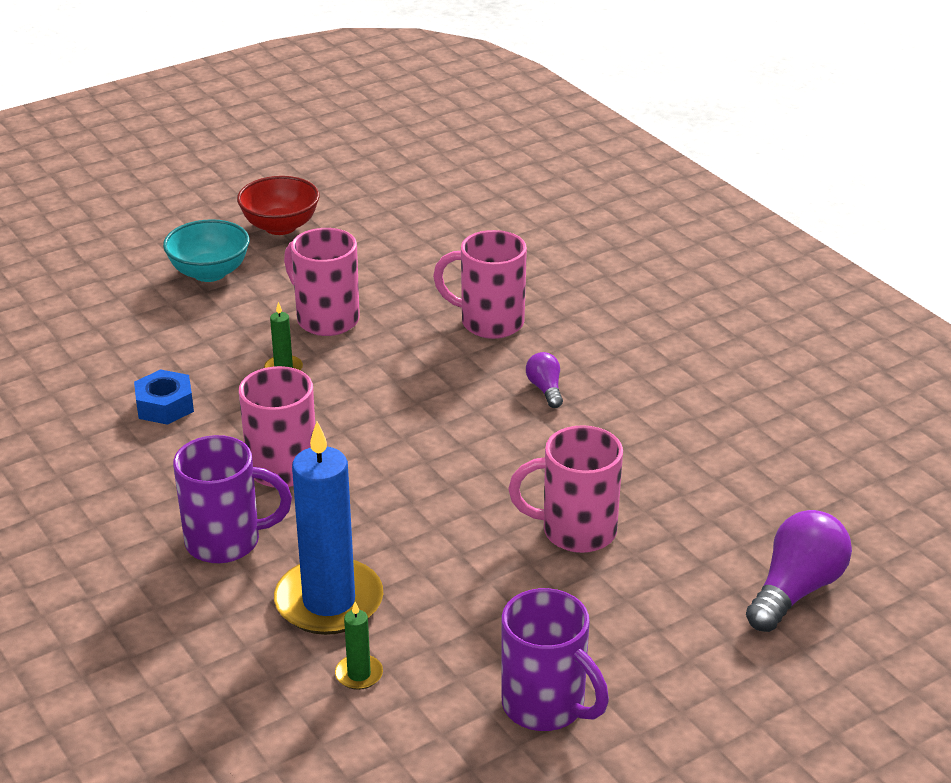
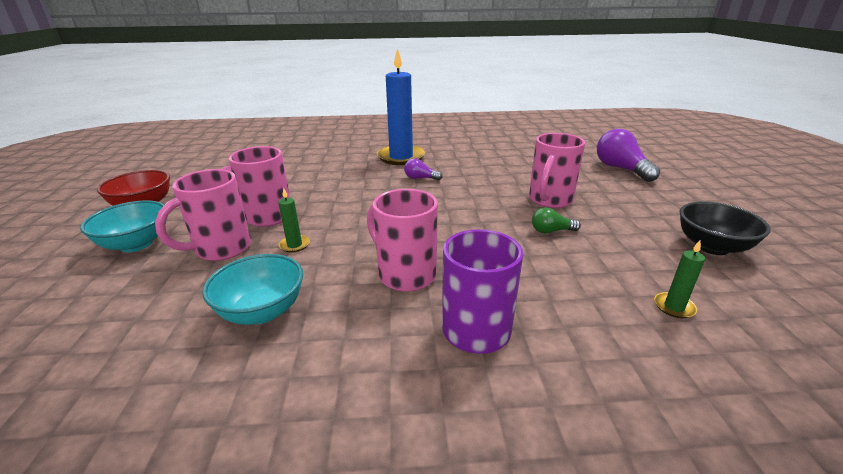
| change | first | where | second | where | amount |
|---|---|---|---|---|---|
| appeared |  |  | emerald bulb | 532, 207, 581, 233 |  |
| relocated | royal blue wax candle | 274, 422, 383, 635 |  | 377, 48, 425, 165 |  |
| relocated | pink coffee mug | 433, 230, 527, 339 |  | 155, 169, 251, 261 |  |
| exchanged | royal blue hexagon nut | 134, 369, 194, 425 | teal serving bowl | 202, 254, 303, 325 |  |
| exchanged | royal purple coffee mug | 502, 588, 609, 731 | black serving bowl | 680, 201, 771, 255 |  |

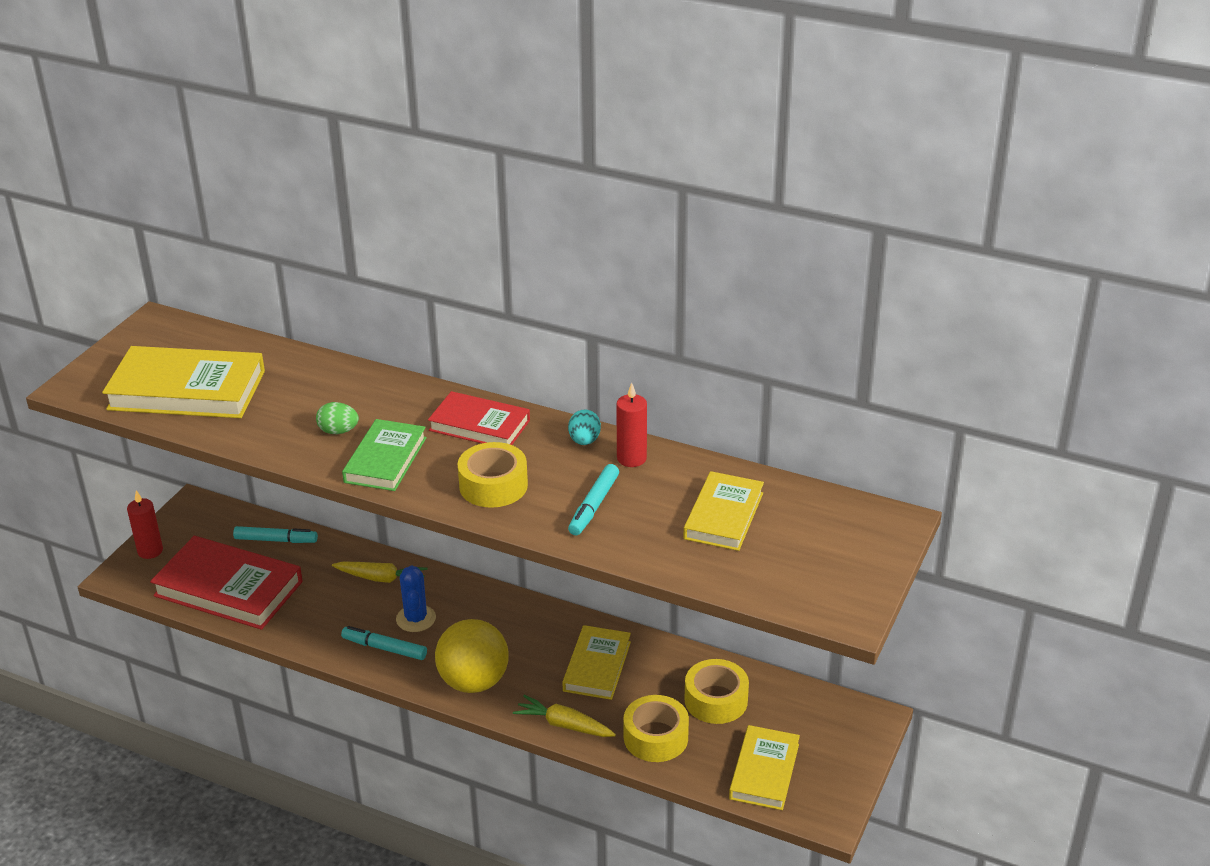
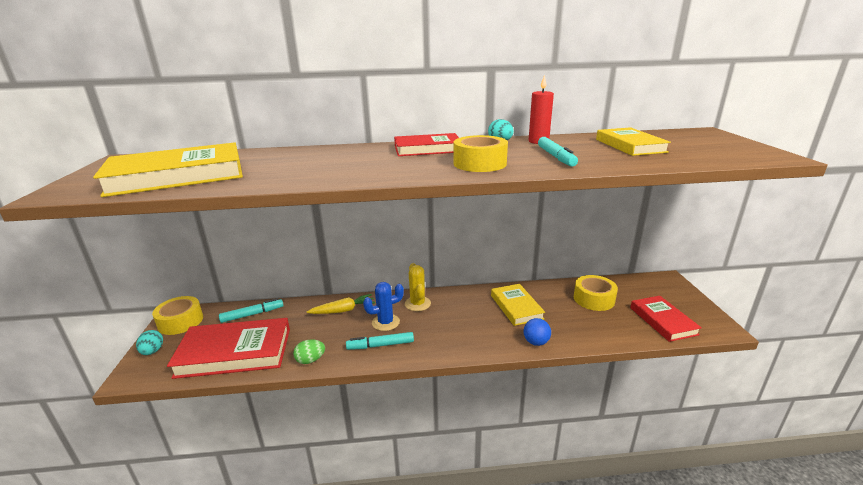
| change | first | where | second | where | amount |
|---|---|---|---|---|---|
| missing | emerald hardback | 342, 419, 427, 491 |  |  |  |
| missing | golden sphere | 435, 619, 509, 693 |  |  |  |
| appeared |  |  | golden prickly plant | 405, 263, 431, 311 |  |
| relocated | emerald toy egg | 316, 402, 359, 434 |  | 293, 339, 325, 364 |  |
| relocated | golden roll of tape | 623, 695, 689, 762 |  | 152, 296, 203, 335 |  |
| exchanged | scarlet wax candle | 127, 490, 163, 559 | teal toy egg | 136, 330, 163, 355 |  |
| exchanged | golden carrot | 513, 695, 616, 737 | royal blue sphere | 524, 318, 551, 346 |  |
| colour | golden hardback | 729, 725, 800, 810 | scarlet hardback | 630, 296, 702, 342 |  |
| spun | royal blue prickly plant | 396, 566, 436, 632 |  | 363, 282, 404, 331 | 75 degrees counterclockwise |

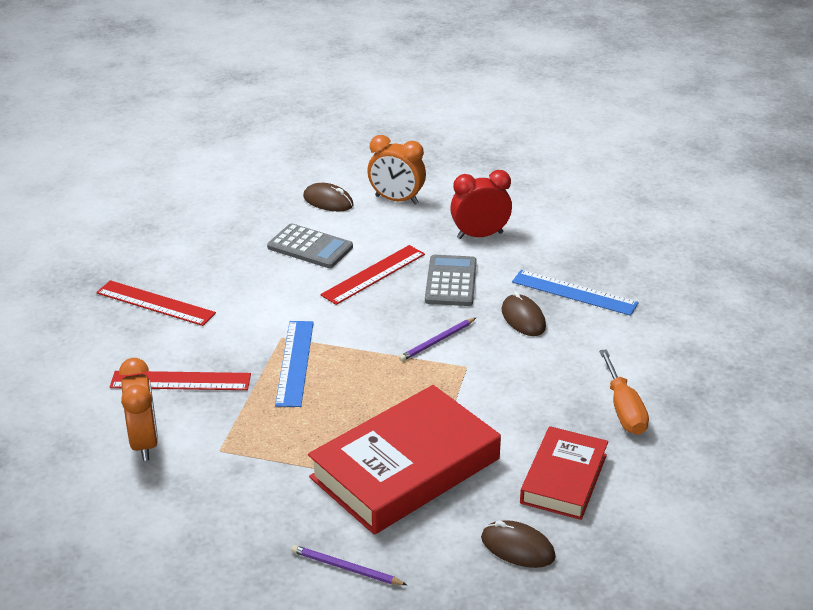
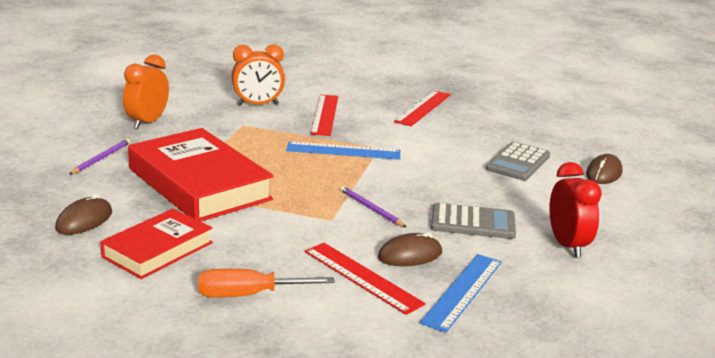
| change | first | where | second | where | amount |
|---|---|---|---|---|---|
| relocated | scarlet ruler | 320, 245, 425, 305 |  | 305, 243, 426, 315 |  |
| relocated | bright orange alarm clock | 367, 135, 426, 204 |  | 123, 55, 169, 129 |  |
| spun | scarlet hardback | 520, 426, 608, 520 |  | 100, 209, 213, 279 | 75 degrees counterclockwise |

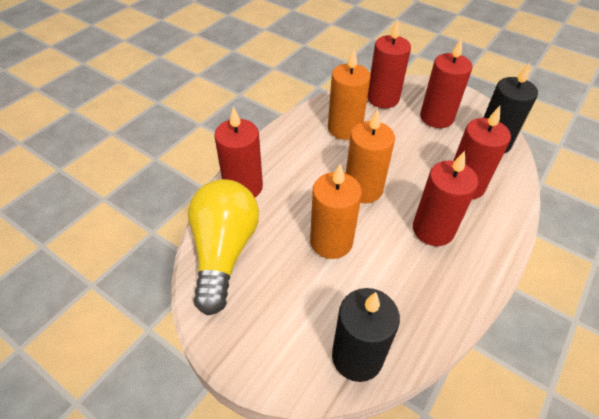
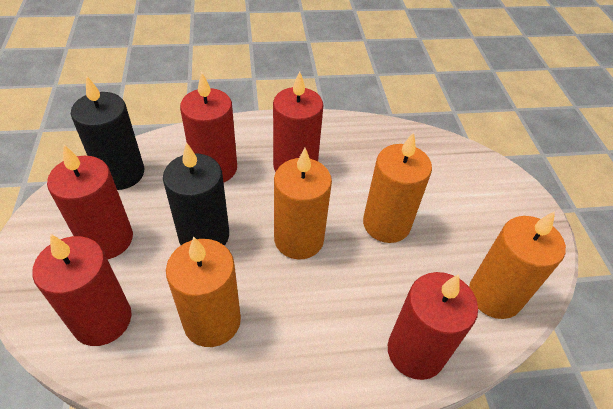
| change | first | where | second | where | amount |
|---|---|---|---|---|---|
| relocated | black wax candle | 332, 288, 400, 382 |  | 163, 142, 229, 246 |  |
| exchanged | golden bulb | 188, 179, 259, 315 | bright orange wax candle | 469, 211, 566, 319 |  |

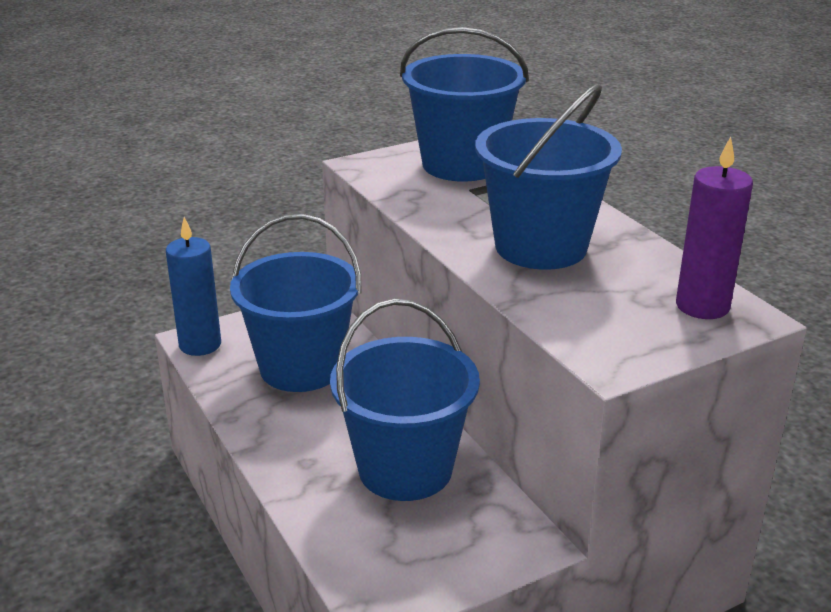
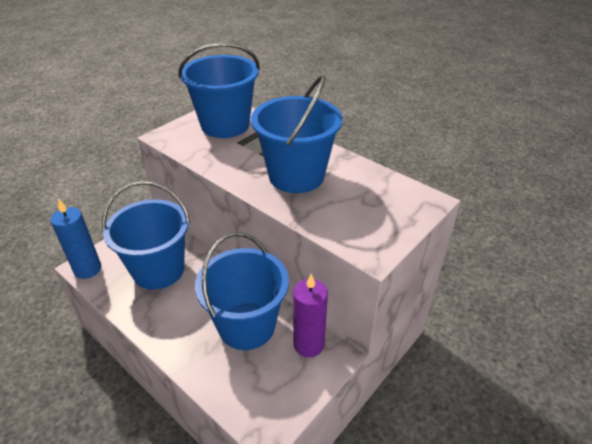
| change | first | where | second | where | amount |
|---|---|---|---|---|---|
| relocated | royal purple wax candle | 676, 137, 753, 319 |  | 293, 274, 328, 357 |  |

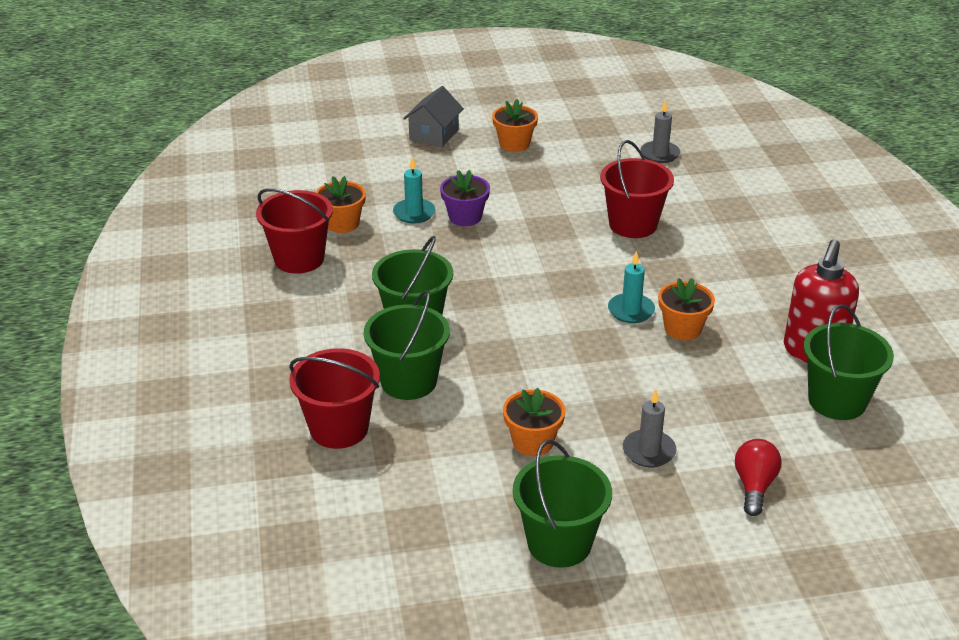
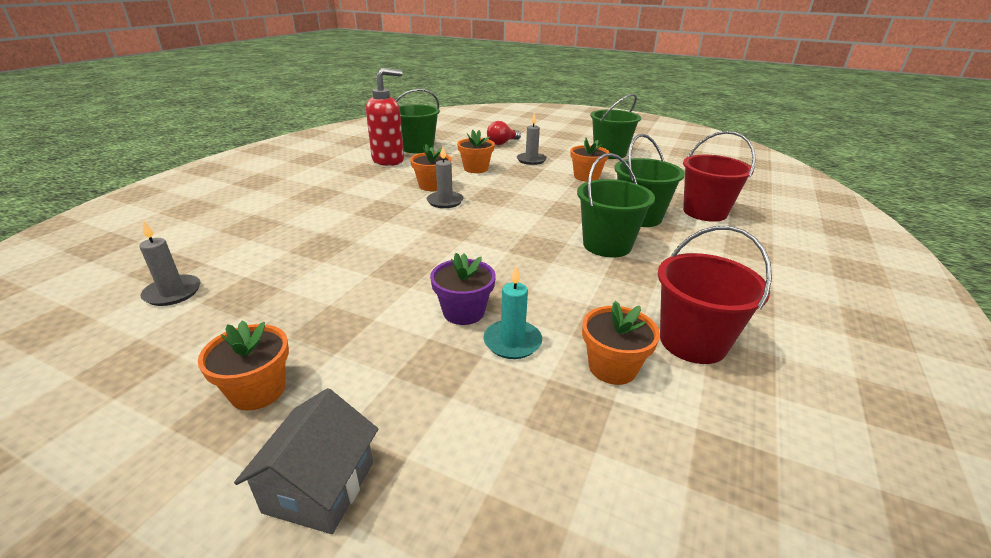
| change | first | where | second | where | amount |
|---|---|---|---|---|---|
| missing | scarlet sand bucket | 600, 140, 674, 238 |  |  |  |
| appeared |  |  | bright orange plant pot | 457, 130, 495, 173 |  |
| colour | teal wax candle | 608, 251, 655, 323 | ash-grey wax candle | 426, 147, 464, 208 |  |
| spun | ash-grey cottage | 403, 86, 464, 147 |  | 234, 388, 378, 534 | 45 degrees counterclockwise |

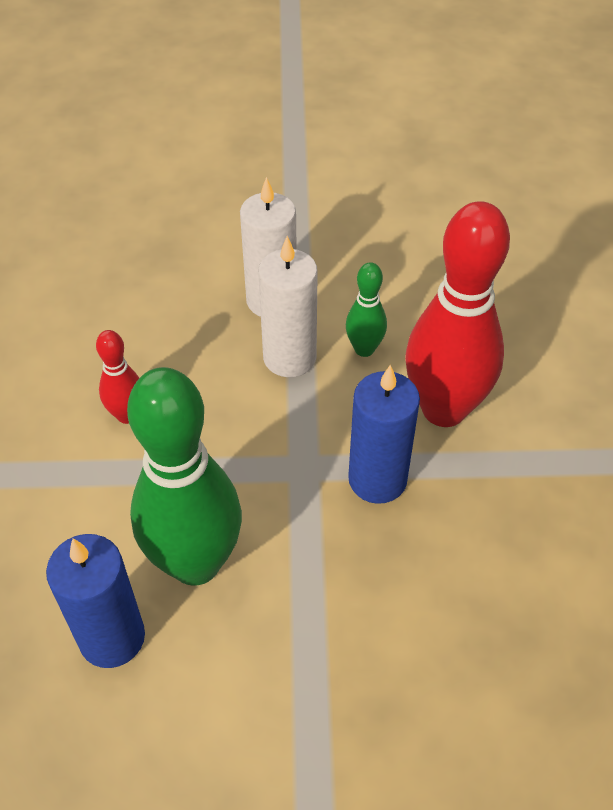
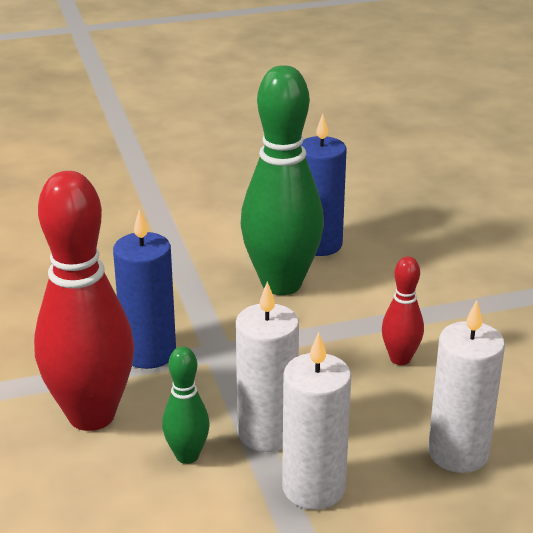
| change | first | where | second | where | amount |
|---|---|---|---|---|---|
| appeared |  |  | pure white wax candle | 428, 300, 505, 473 |  |

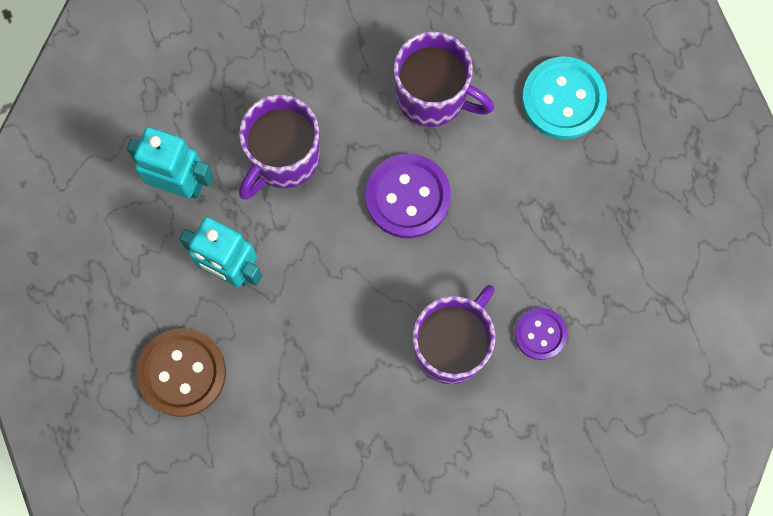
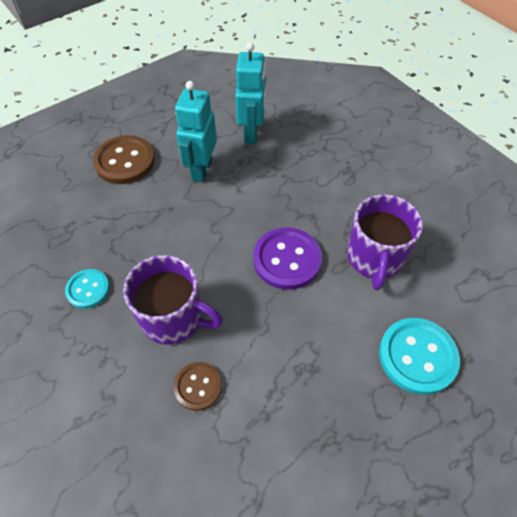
| change | first | where | second | where | amount |
|---|---|---|---|---|---|
| missing | royal purple coffee mug | 239, 95, 320, 200 |  |  |  |
| appeared |  |  | teal button | 65, 269, 110, 309 |  |
| colour | royal purple button | 514, 308, 567, 360 | brown button | 174, 362, 222, 411 |  |

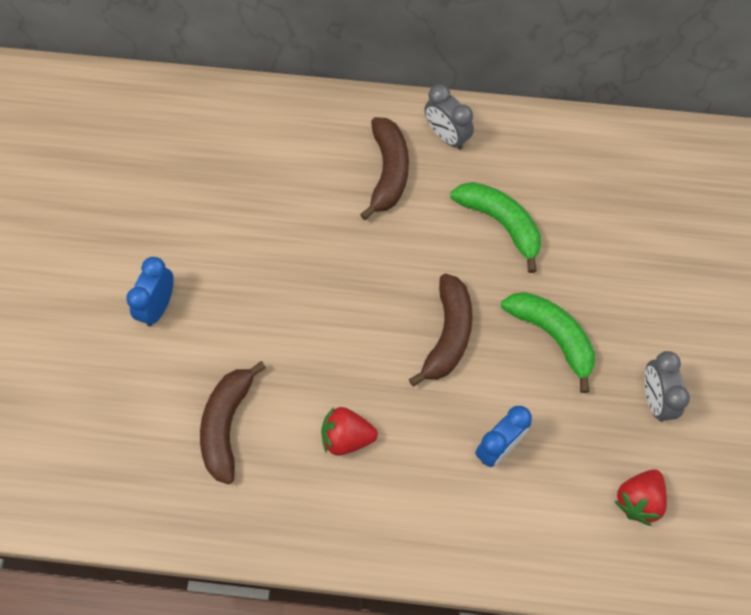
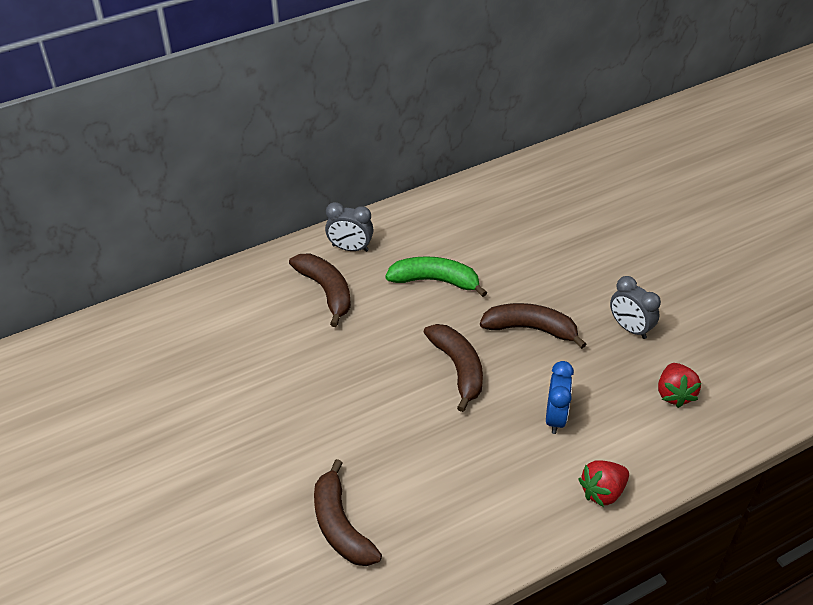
| change | first | where | second | where | amount |
|---|---|---|---|---|---|
| missing | royal blue alarm clock | 126, 257, 174, 326 |  |  |  |
| relocated | scarlet strawberry | 321, 407, 378, 456 |  | 579, 460, 629, 507 |  |
| colour | emerald banana | 501, 292, 595, 393 | brown banana | 480, 303, 586, 349 |  |

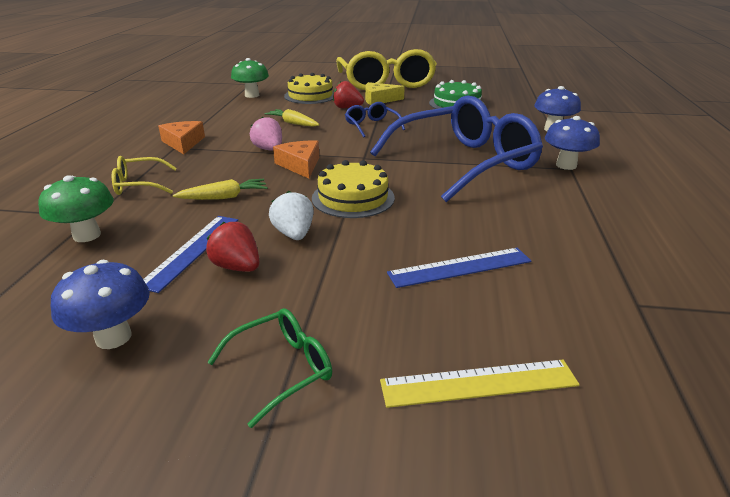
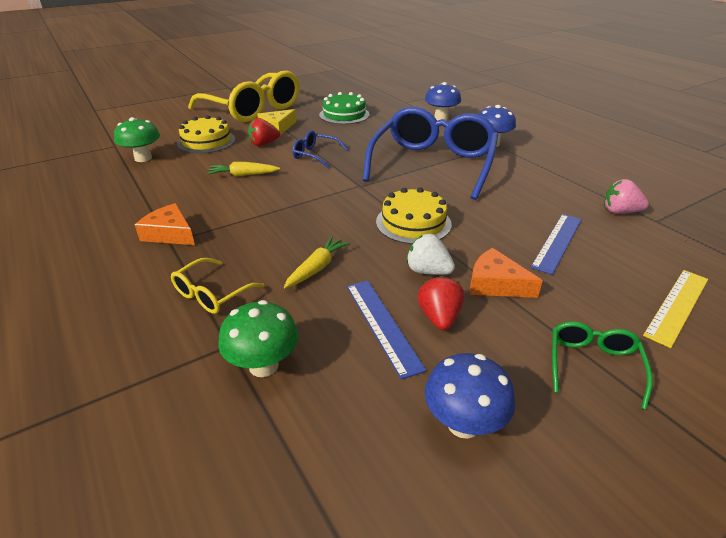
| change | first | where | second | where | amount |
|---|---|---|---|---|---|
| relocated | pink strawberry | 250, 117, 282, 151 |  | 604, 179, 649, 214 |  |
| relocated | bright orange cheese wedge | 273, 141, 319, 179 |  | 470, 248, 543, 298 |  |
| spun | scarlet strawberry | 206, 222, 259, 272 |  | 417, 276, 465, 330 | 90 degrees clockwise |

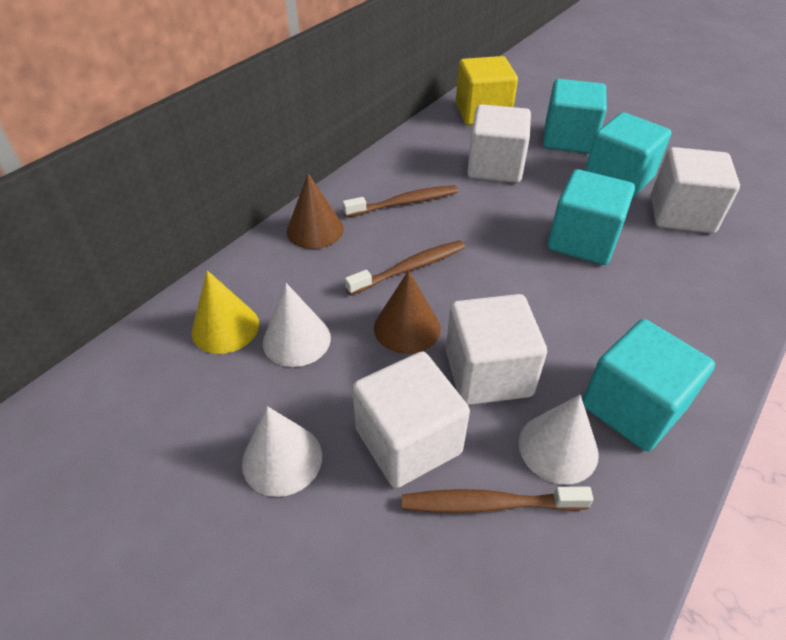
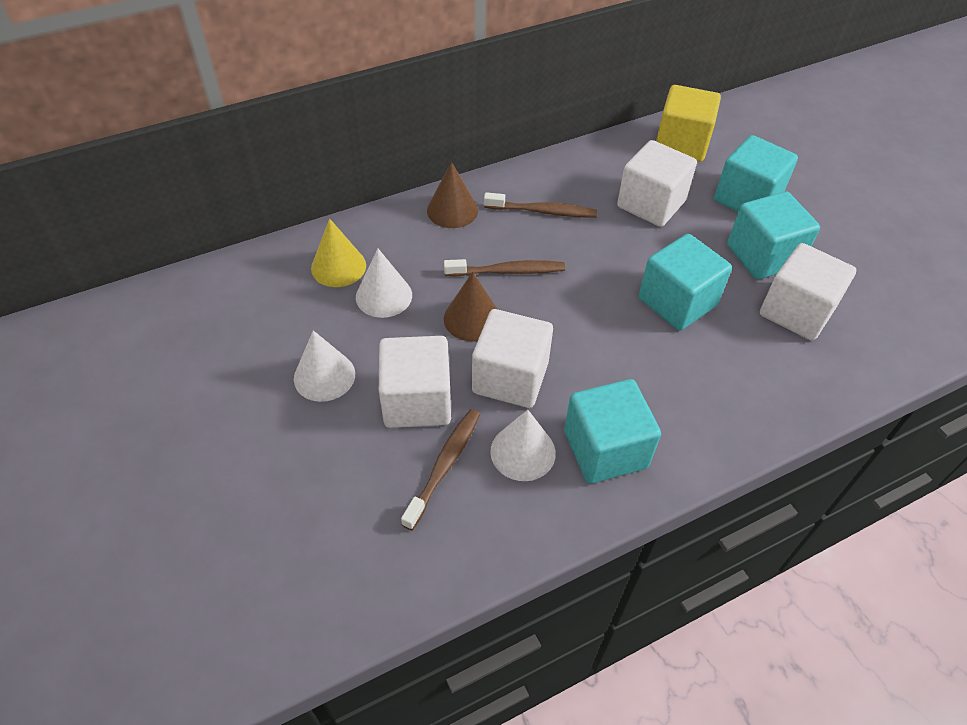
| change | first | where | second | where | amount |
|---|---|---|---|---|---|
| spun | brown toothbrush | 402, 487, 593, 513 |  | 401, 409, 480, 530 | 90 degrees clockwise |

